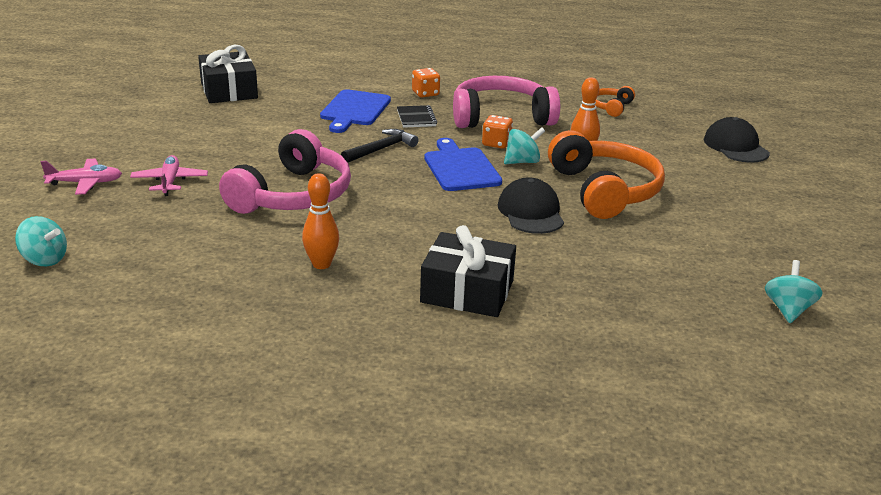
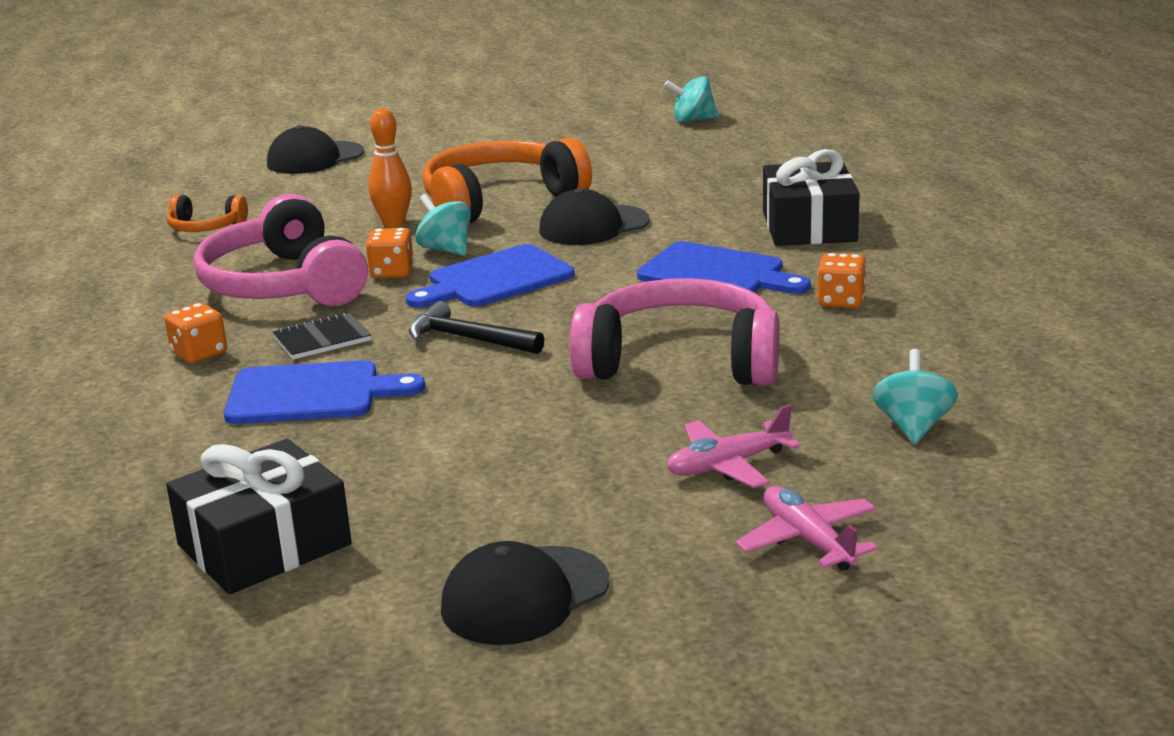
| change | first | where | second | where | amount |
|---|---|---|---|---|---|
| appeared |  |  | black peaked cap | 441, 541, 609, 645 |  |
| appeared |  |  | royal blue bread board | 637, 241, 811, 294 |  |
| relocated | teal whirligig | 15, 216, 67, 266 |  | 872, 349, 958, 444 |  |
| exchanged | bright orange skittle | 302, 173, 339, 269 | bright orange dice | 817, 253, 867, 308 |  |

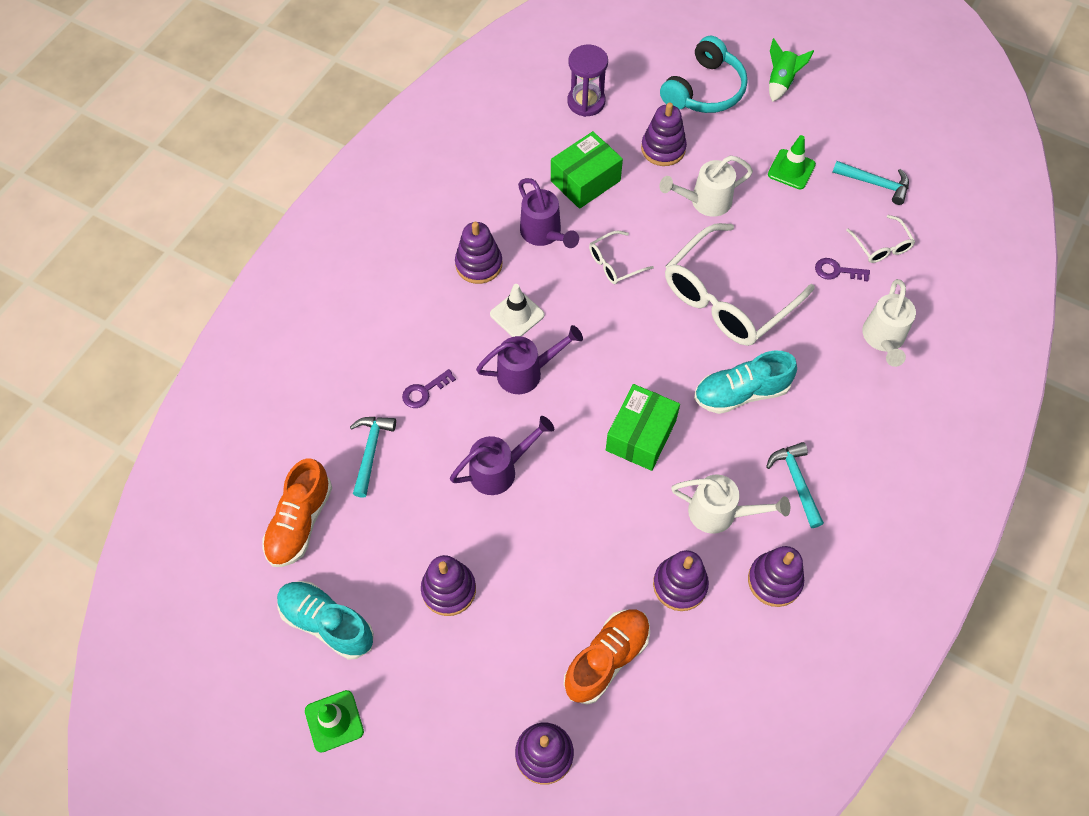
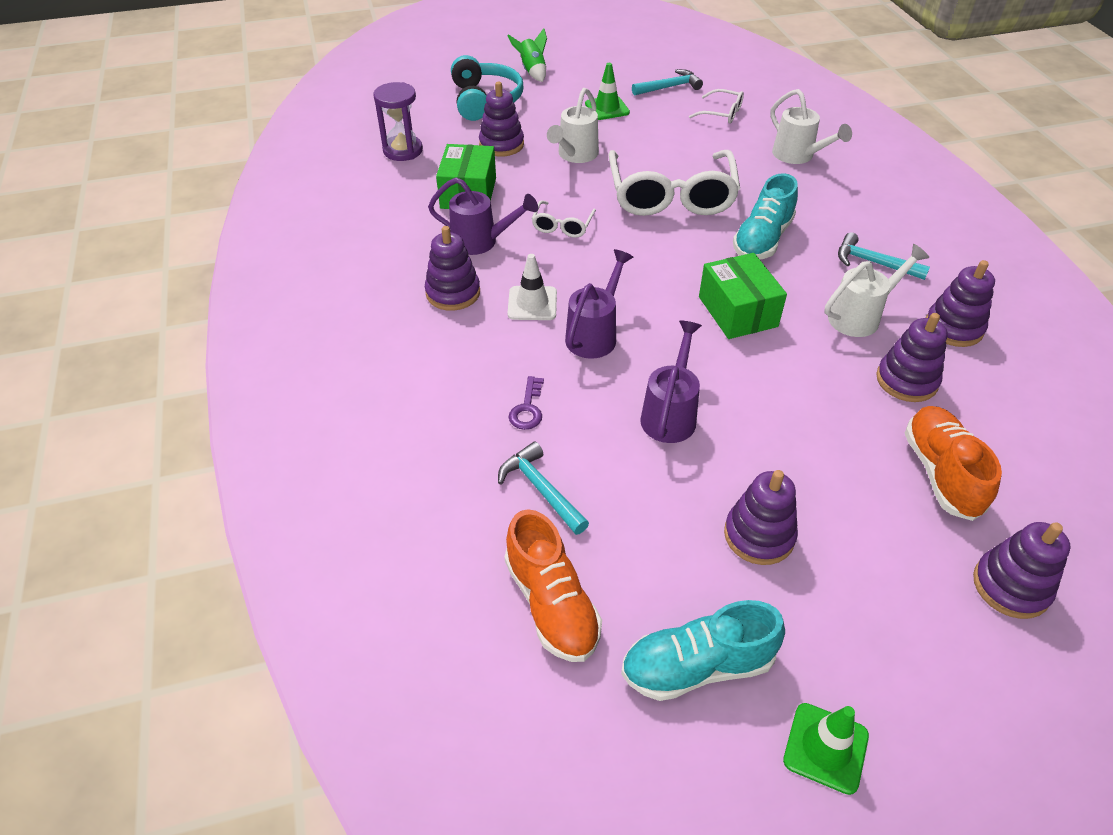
| change | first | where | second | where | amount |
|---|---|---|---|---|---|
| missing | royal purple latchkey | 815, 258, 870, 281 |  |  |  |

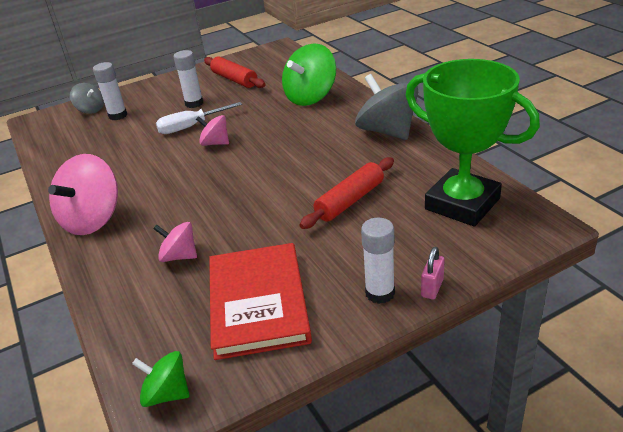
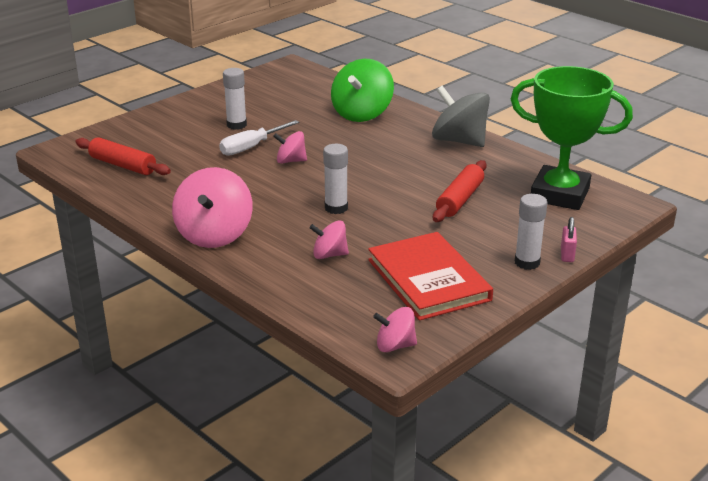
| change | first | where | second | where | amount |
|---|---|---|---|---|---|
| missing | ash-grey whirligig | 70, 83, 104, 114 |  |  |  |
| relocated | pure white stick of glue | 93, 62, 127, 120 |  | 323, 144, 348, 214 |  |
| relocated | scarlet rolling pin | 204, 56, 265, 88 |  | 76, 137, 171, 175 |  |
| colour | emerald whirligig | 132, 351, 189, 407 | pink whirligig | 373, 307, 417, 352 |  |

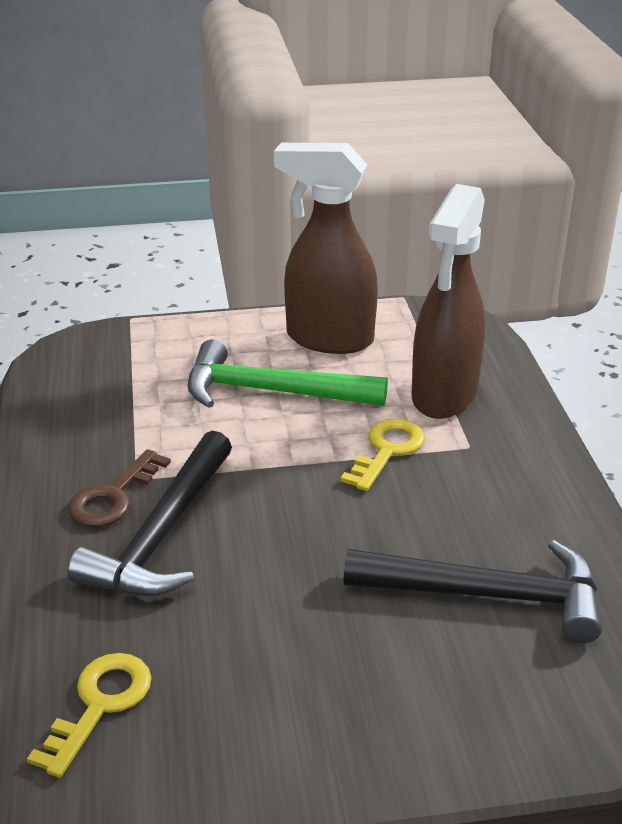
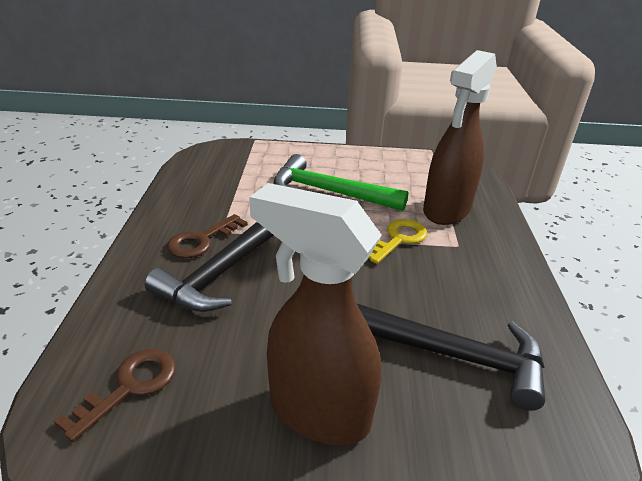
| change | first | where | second | where | amount |
|---|---|---|---|---|---|
| relocated | brown spray bottle | 274, 143, 378, 354 |  | 249, 183, 382, 445 |  |
| colour | golden latchkey | 27, 653, 152, 778 | brown latchkey | 54, 349, 176, 442 |  |

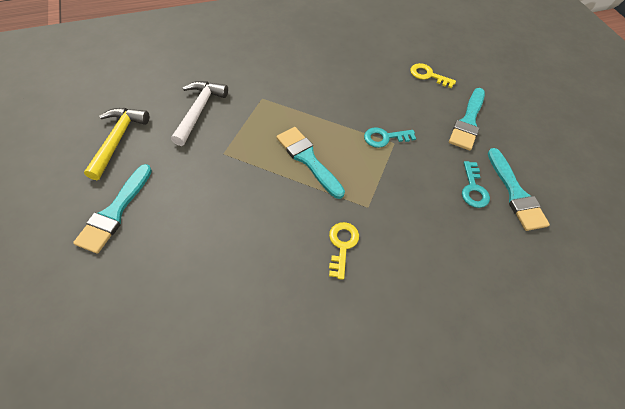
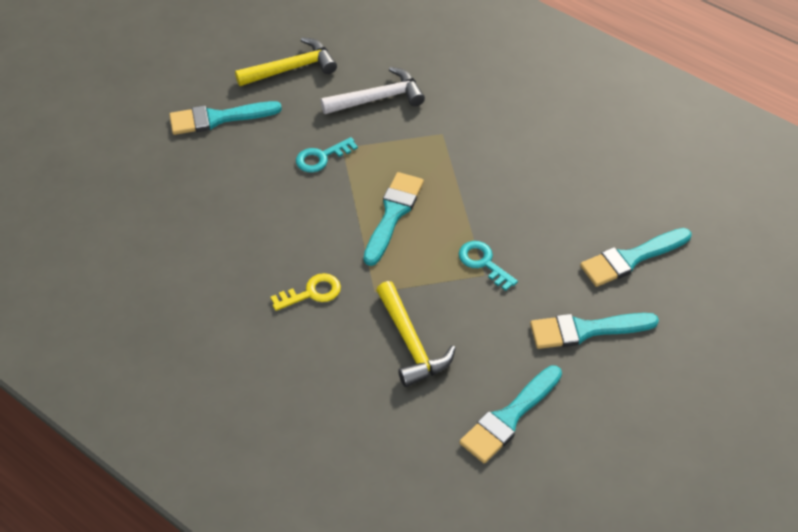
| change | first | where | second | where | amount |
|---|---|---|---|---|---|
| appeared |  |  | golden carpenter's hammer | 376, 281, 456, 387 |  |
| relocated | teal latchkey | 462, 161, 490, 208 |  | 296, 137, 358, 173 |  |
| exchanged | golden latchkey | 410, 63, 456, 88 | teal brush | 580, 228, 692, 287 |  |

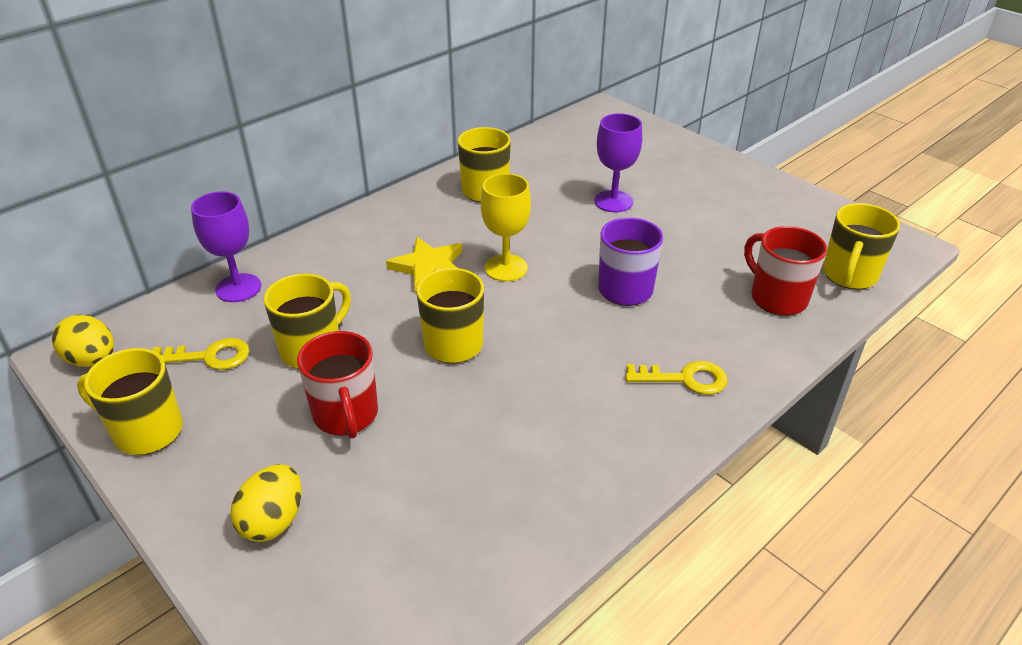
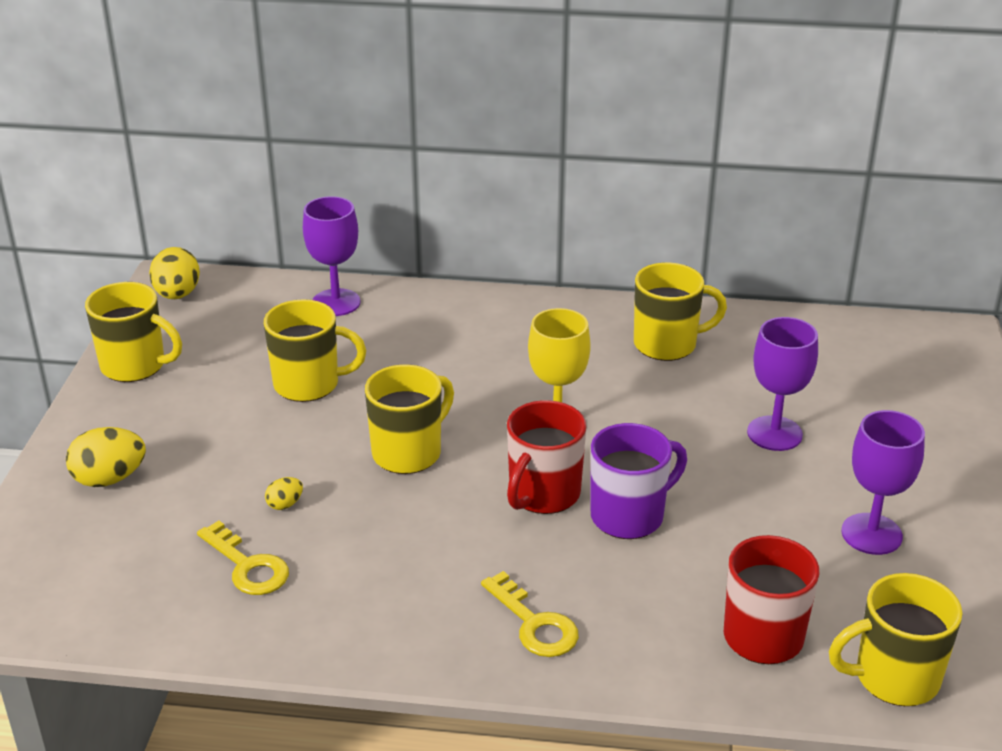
| change | first | where | second | where | amount |
|---|---|---|---|---|---|
| missing | golden five-pointed star | 386, 237, 462, 292 |  |  |  |
| appeared |  |  | golden toy egg | 265, 477, 303, 510 |  |
| appeared |  |  | royal purple wine glass | 841, 410, 925, 555 |  |
| relocated | golden latchkey | 153, 338, 250, 370 |  | 197, 521, 289, 595 |  |
| relocated | scarlet coffee mug | 297, 331, 378, 438 |  | 507, 400, 586, 514 |  |
| spun | golden coffee mug | 77, 348, 183, 455 |  | 85, 282, 182, 382 | 135 degrees clockwise |

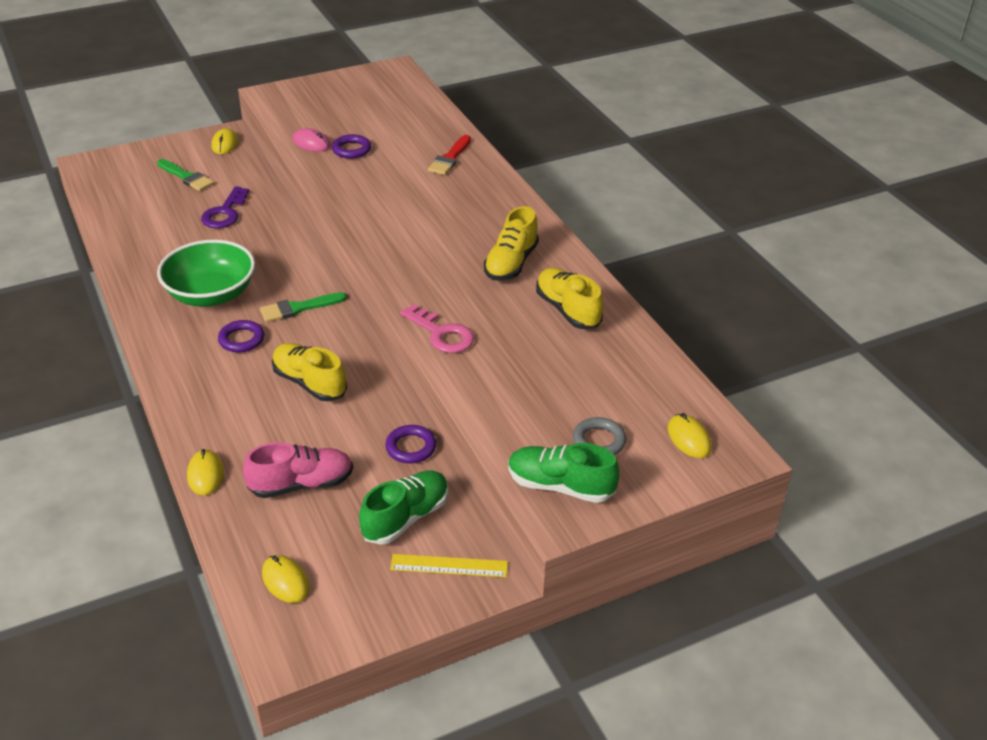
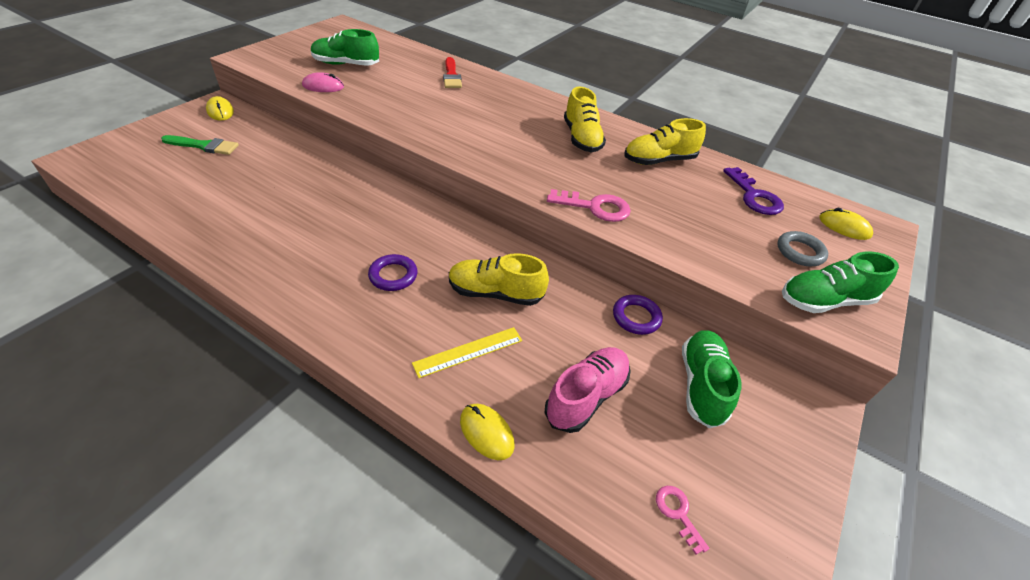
| change | first | where | second | where | amount |
|---|---|---|---|---|---|
| missing | emerald serving bowl | 157, 239, 255, 307 |  |  |  |
| missing | emerald brush | 260, 292, 347, 322 |  |  |  |
| missing | royal purple torus | 332, 134, 371, 159 |  |  |  |
| appeared |  |  | emerald sneaker | 311, 29, 379, 66 |  |
| relocated | royal purple latchkey | 201, 186, 249, 228 |  | 723, 167, 784, 215 |  |
| relocated | golden ruler | 390, 554, 508, 577 |  | 412, 327, 522, 378 |  |
| exchanged | golden mouse | 262, 555, 310, 603 | pink latchkey | 656, 486, 709, 555 |  |
| spun | golden sneaker | 536, 268, 603, 329 |  | 624, 118, 706, 165 | 45 degrees counterclockwise |

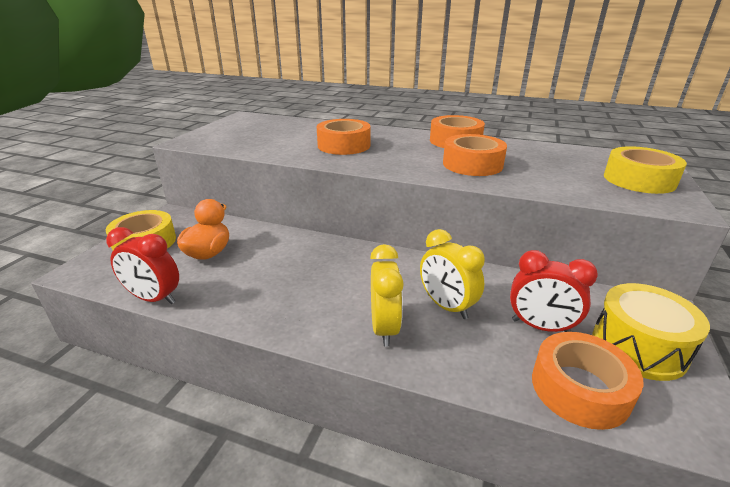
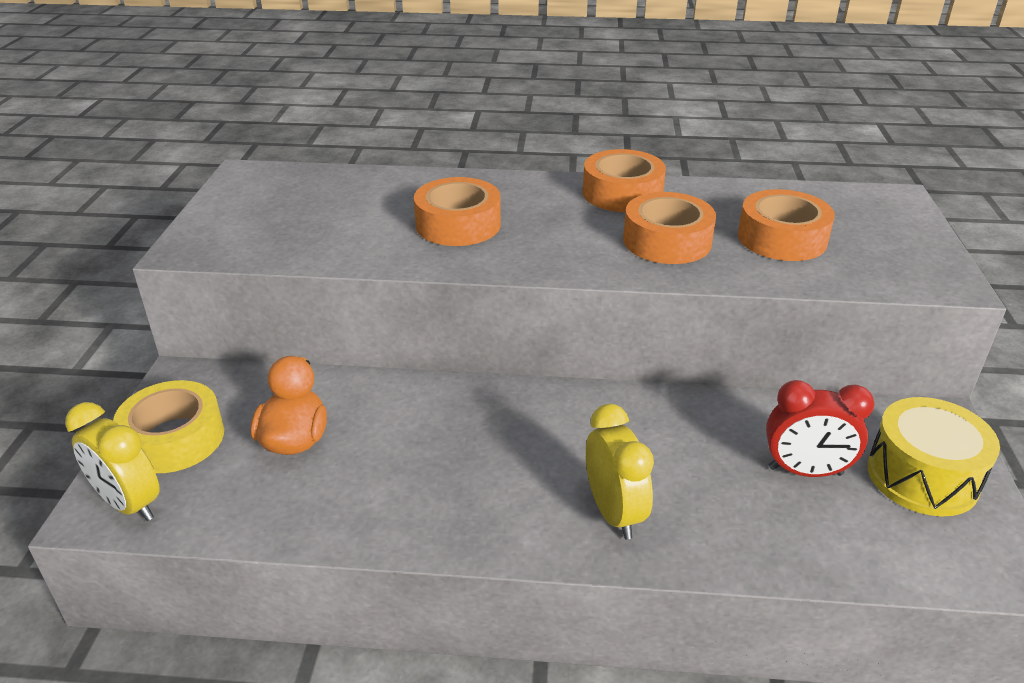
| change | first | where | second | where | amount |
|---|---|---|---|---|---|
| missing | scarlet alarm clock | 106, 227, 179, 304 |  |  |  |
| missing | golden roll of tape | 604, 146, 687, 194 |  |  |  |
| relocated | golden alarm clock | 420, 229, 485, 319 |  | 65, 402, 160, 521 |  |
| relocated | bright orange roll of tape | 532, 332, 644, 430 |  | 738, 189, 835, 261 |  |

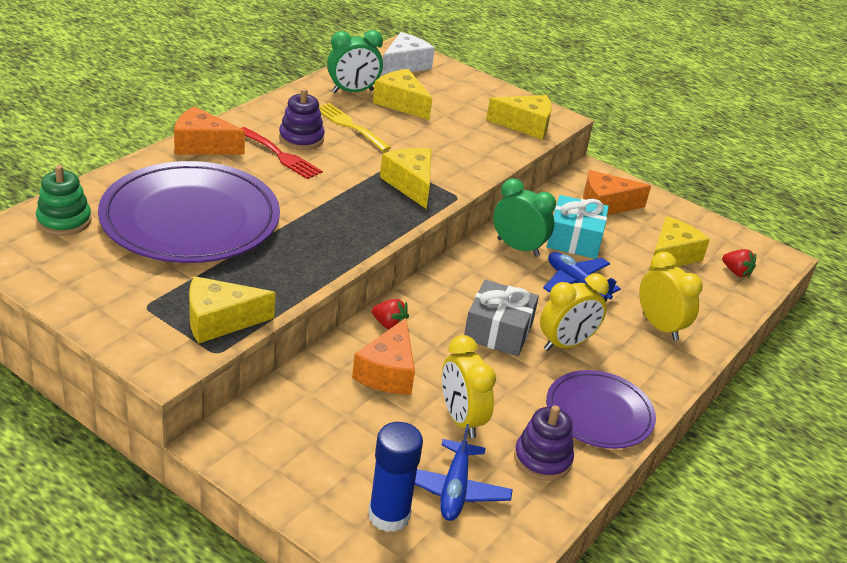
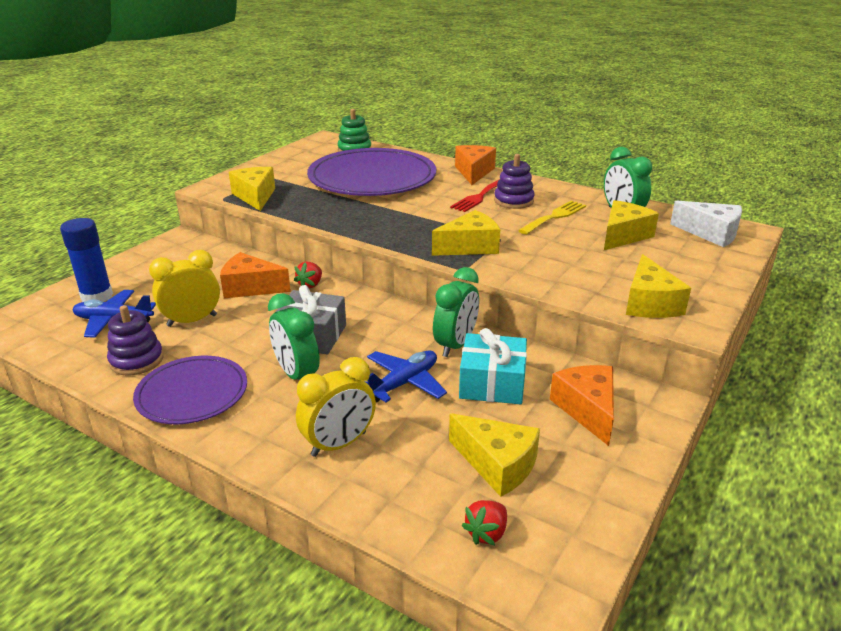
| change | first | where | second | where | amount |
|---|---|---|---|---|---|
| colour | golden alarm clock | 540, 273, 609, 351 | emerald alarm clock | 268, 293, 320, 380 |  |

